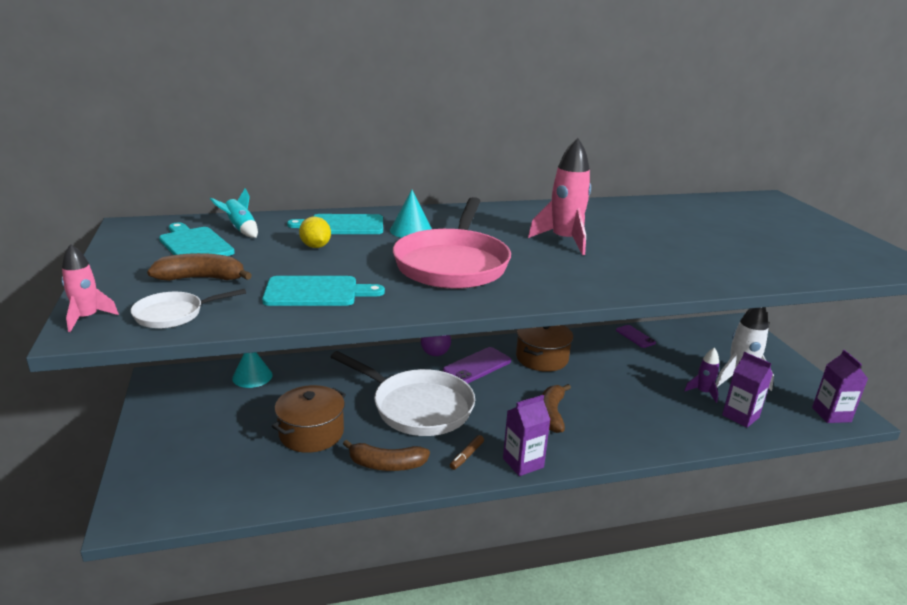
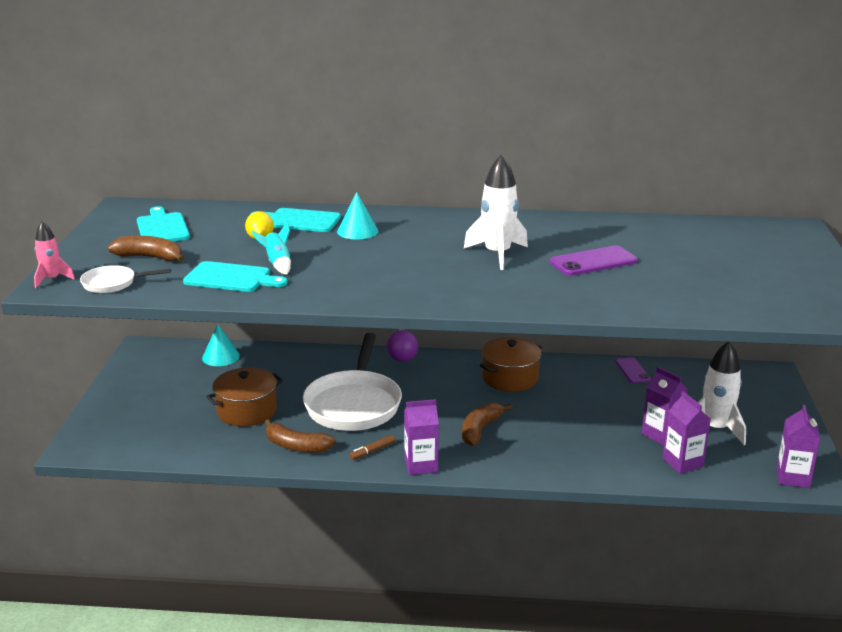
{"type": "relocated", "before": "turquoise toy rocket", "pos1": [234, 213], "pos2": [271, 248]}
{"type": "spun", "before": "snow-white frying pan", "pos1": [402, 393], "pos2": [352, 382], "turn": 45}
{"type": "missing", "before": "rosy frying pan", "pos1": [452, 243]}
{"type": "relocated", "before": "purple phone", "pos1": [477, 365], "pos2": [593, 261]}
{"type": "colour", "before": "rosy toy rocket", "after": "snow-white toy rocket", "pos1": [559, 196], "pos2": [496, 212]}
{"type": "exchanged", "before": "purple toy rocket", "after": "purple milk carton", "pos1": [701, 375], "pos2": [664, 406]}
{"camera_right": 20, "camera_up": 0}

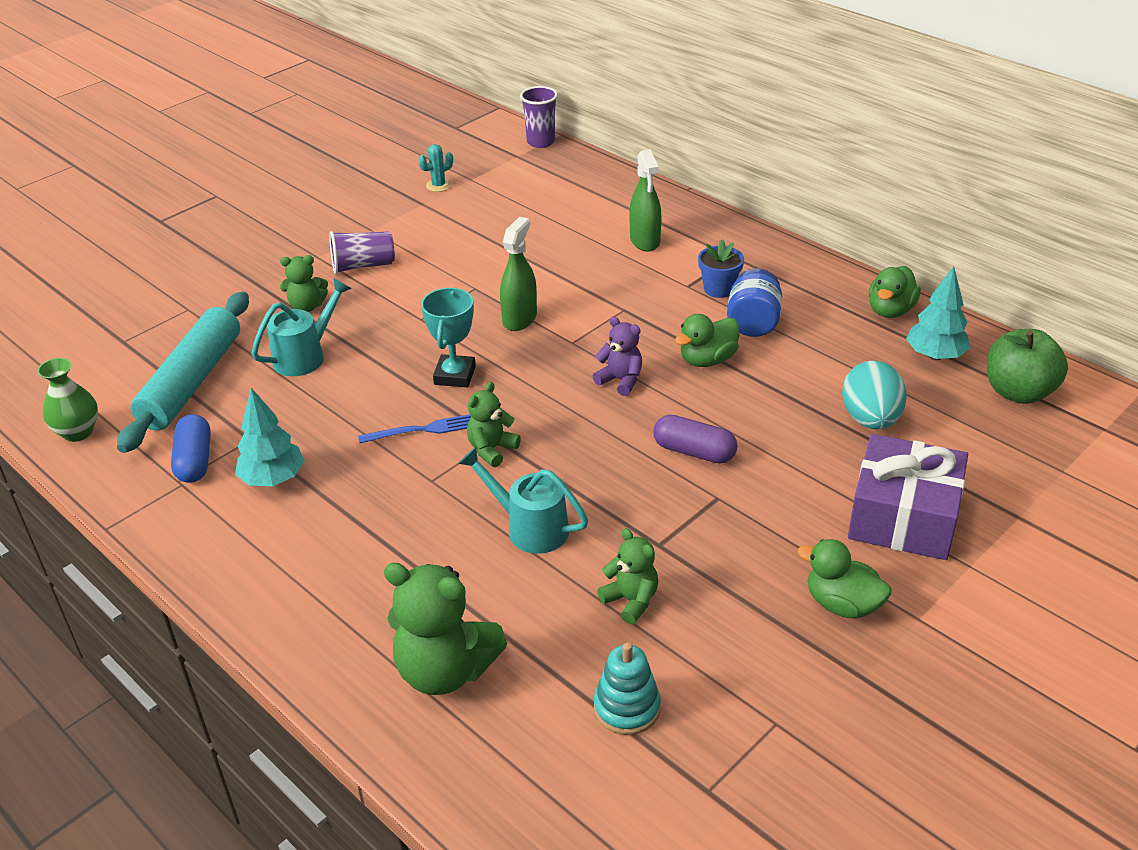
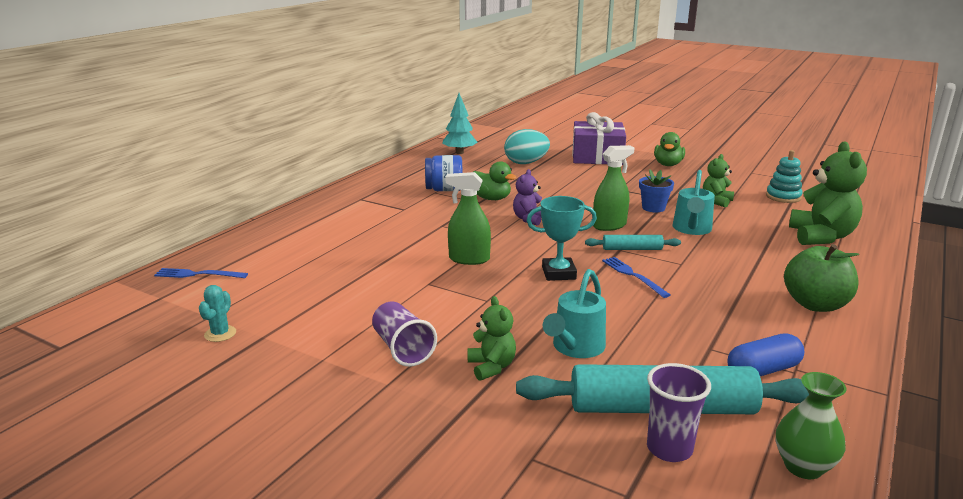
{"type": "missing", "before": "turquoise toy tree", "pos1": [270, 437]}
{"type": "spun", "before": "turquoise sprinkling can", "pos1": [302, 327], "pos2": [574, 313], "turn": -90}
{"type": "spun", "before": "turquoise saguaro cactus", "pos1": [435, 168], "pos2": [217, 313], "turn": 60}
{"type": "exchanged", "before": "emerald teddy", "after": "turquoise dough roller", "pos1": [494, 424], "pos2": [633, 242]}
{"type": "relocated", "before": "purple cup", "pos1": [539, 117], "pos2": [679, 412]}
{"type": "relocated", "before": "emerald spray bottle", "pos1": [645, 200], "pos2": [613, 188]}
{"type": "missing", "before": "purple pill shape", "pos1": [695, 439]}
{"type": "relocated", "before": "cobalt flower pot", "pos1": [721, 268], "pos2": [656, 190]}
{"type": "missing", "before": "emerald toy duck", "pos1": [895, 292]}
{"type": "relocated", "before": "emerald apple", "pos1": [1027, 366], "pos2": [821, 278]}
{"type": "appeared", "after": "cobalt fork", "pos2": [201, 273]}
{"camera_right": -105, "camera_up": -15}

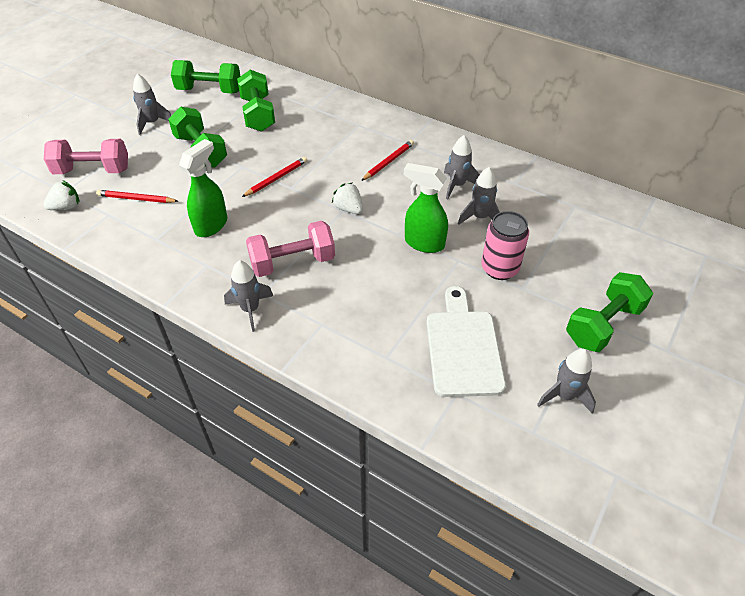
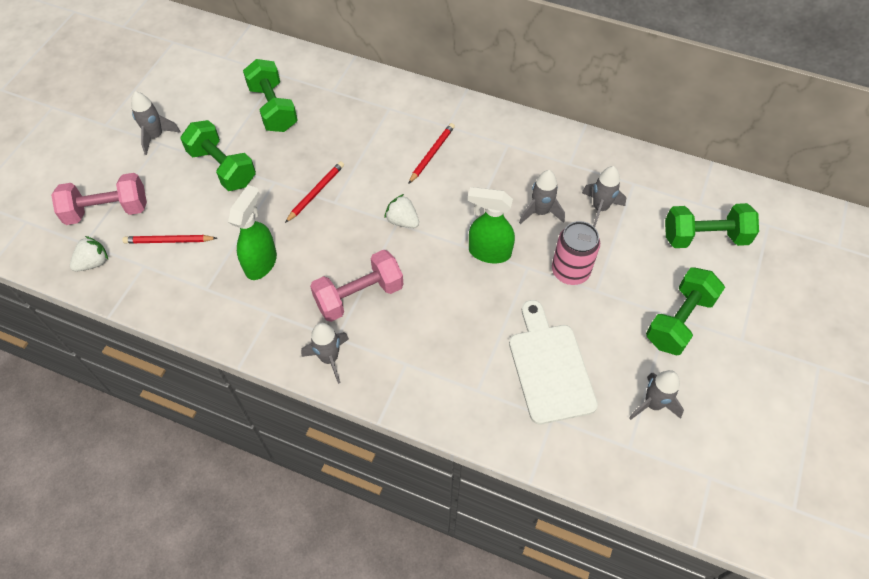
{"type": "relocated", "before": "emerald free weight", "pos1": [205, 76], "pos2": [712, 225]}
{"type": "relocated", "before": "ash-grey toy rocket", "pos1": [462, 167], "pos2": [604, 196]}
{"camera_right": -10, "camera_up": 10}

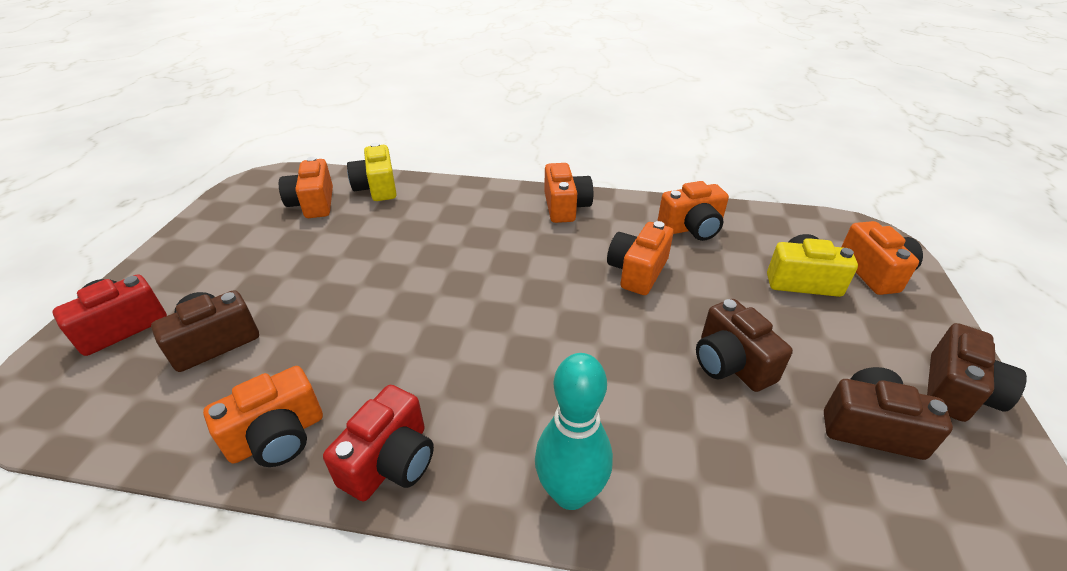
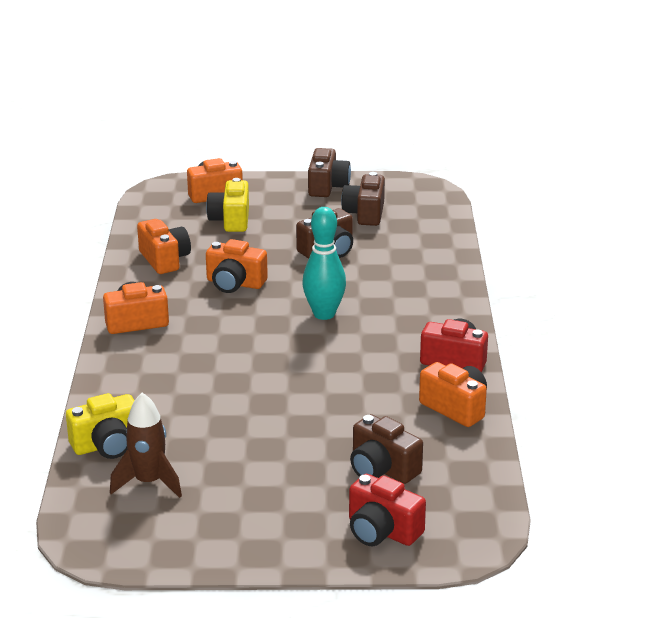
{"type": "exchanged", "before": "bright orange compact camera", "after": "brown toy rocket", "pos1": [306, 187], "pos2": [146, 445]}
{"type": "relocated", "before": "turquoise bowling pin", "pos1": [574, 431], "pos2": [324, 263]}
{"type": "spun", "before": "brown compact camera", "pos1": [977, 372], "pos2": [329, 172], "turn": 75}
{"camera_right": -100, "camera_up": -10}

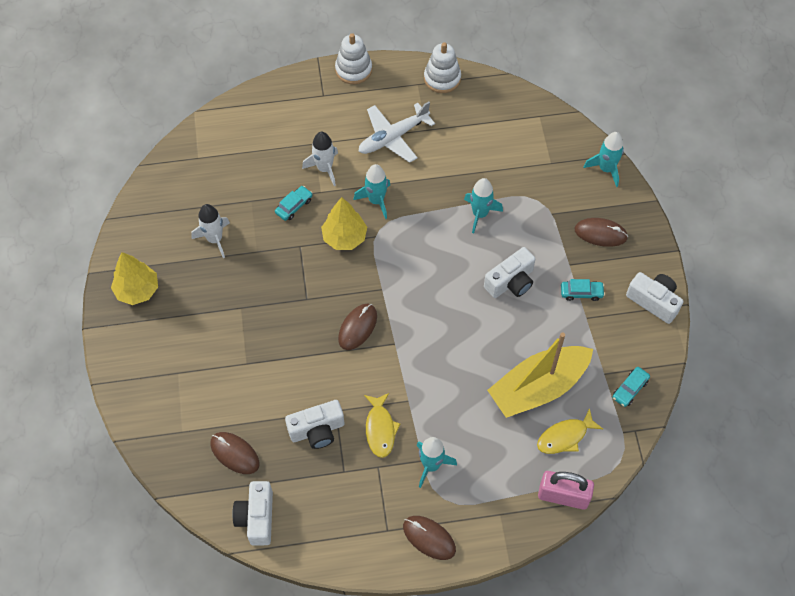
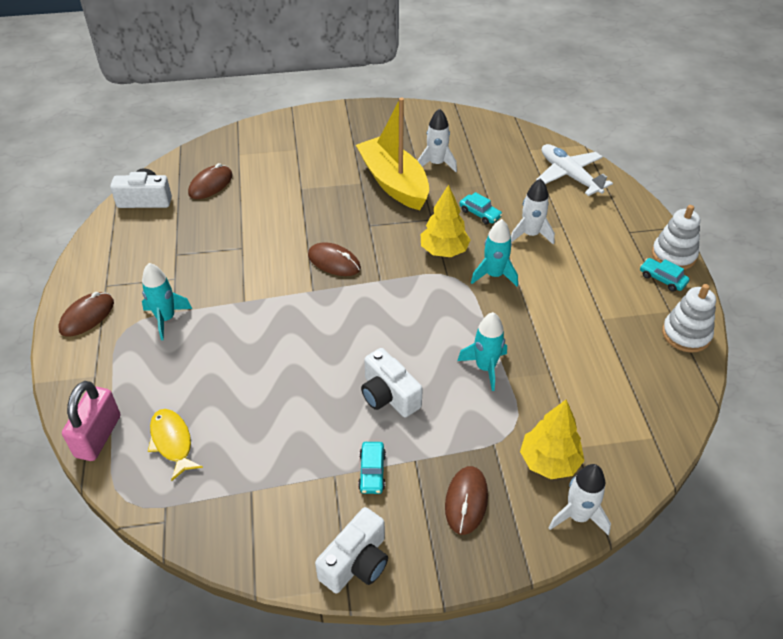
{"type": "relocated", "before": "bright yellow toy tree", "pos1": [134, 278], "pos2": [552, 439]}
{"type": "missing", "before": "snow-white compact camera", "pos1": [314, 424]}
{"type": "relocated", "before": "snow-white aeroplane", "pos1": [396, 132], "pos2": [574, 170]}
{"type": "missing", "before": "bright yellow fish figure", "pos1": [382, 425]}
{"type": "relocated", "before": "bright yellow toy boat", "pos1": [540, 375], "pos2": [392, 153]}
{"type": "colour", "before": "turquoise toy rocket", "after": "snow-white toy rocket", "pos1": [604, 159], "pos2": [579, 499]}
{"type": "relocated", "before": "turquoise car", "pos1": [631, 387], "pos2": [665, 275]}
{"camera_right": 90, "camera_up": -15}

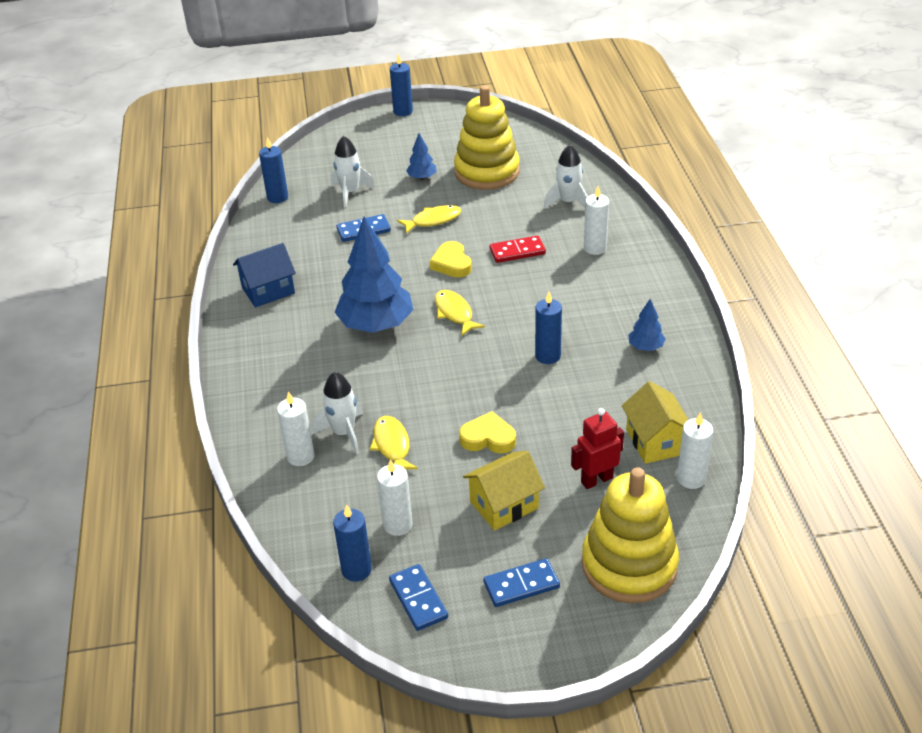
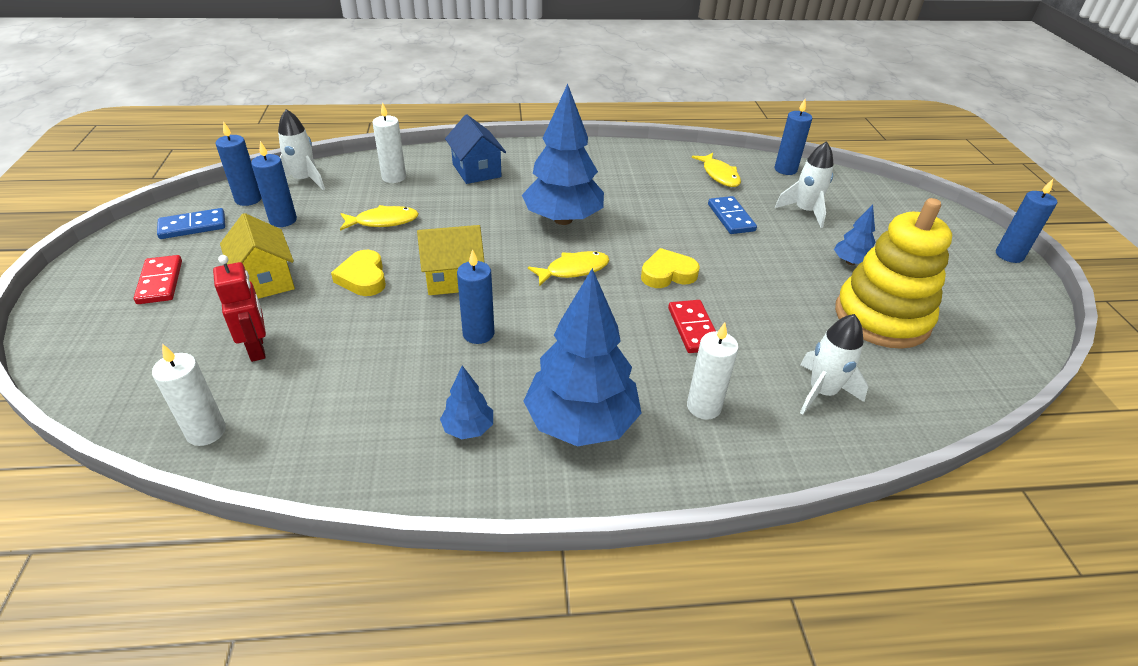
{"type": "relocated", "before": "cobalt toy house", "pos1": [264, 275], "pos2": [475, 149]}
{"type": "relocated", "before": "snow-white toy rocket", "pos1": [337, 413], "pos2": [301, 149]}
{"type": "colour", "before": "snow-white wax candle", "after": "cobalt wax candle", "pos1": [395, 497], "pos2": [274, 184]}
{"type": "relocated", "before": "bright yellow fish figure", "pos1": [429, 219], "pos2": [716, 170]}
{"type": "spun", "before": "bright yellow heart", "pos1": [487, 432], "pos2": [358, 273], "turn": 150}
{"type": "colour", "before": "cobalt domino", "after": "red domino", "pos1": [521, 582], "pos2": [158, 279]}
{"type": "missing", "before": "bright yellow stacking rings", "pos1": [630, 535]}
{"type": "relocated", "before": "bright yellow toy house", "pos1": [655, 422], "pos2": [451, 260]}
{"type": "appeared", "after": "cobalt toy tree", "pos2": [582, 357]}
{"camera_right": 90, "camera_up": 0}

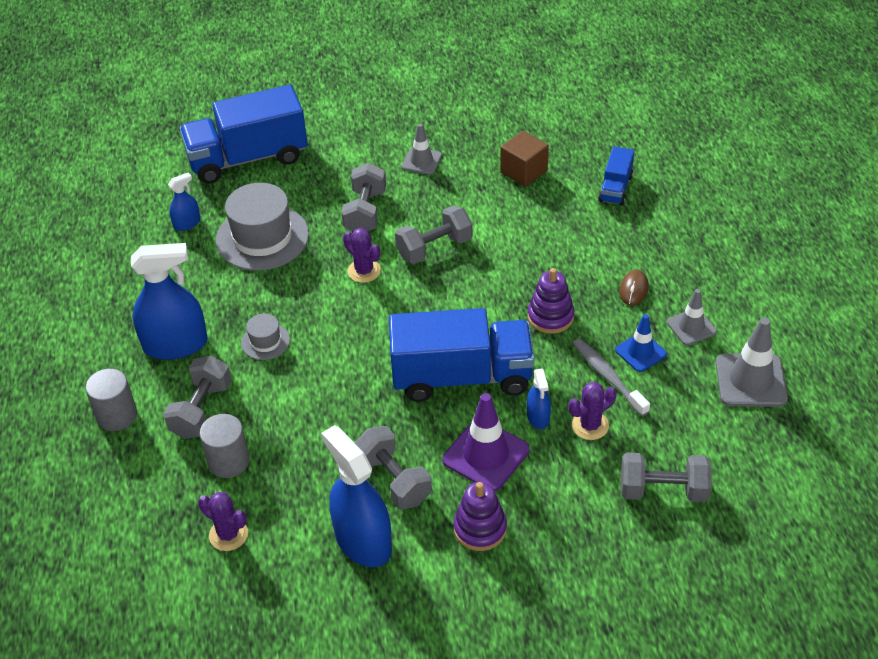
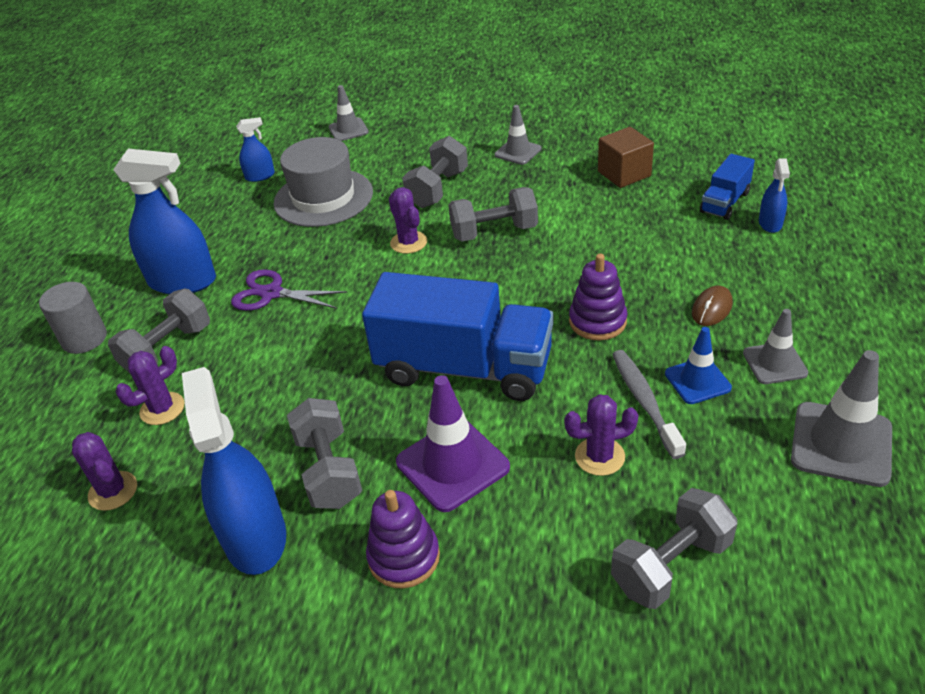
{"type": "exchanged", "before": "cobalt lorry", "after": "ash-grey traffic cone", "pos1": [243, 134], "pos2": [348, 113]}
{"type": "exchanged", "before": "ash-grey cylinder", "after": "purple saguaro cactus", "pos1": [224, 446], "pos2": [150, 385]}
{"type": "exchanged", "before": "ash-grey hat", "after": "purple scissors", "pos1": [265, 337], "pos2": [289, 290]}
{"type": "relocated", "before": "cobalt spray bottle", "pos1": [539, 398], "pos2": [774, 195]}
{"type": "spun", "before": "ash-grey free weight", "pos1": [666, 477], "pos2": [674, 548], "turn": -60}
{"camera_right": 20, "camera_up": -5}

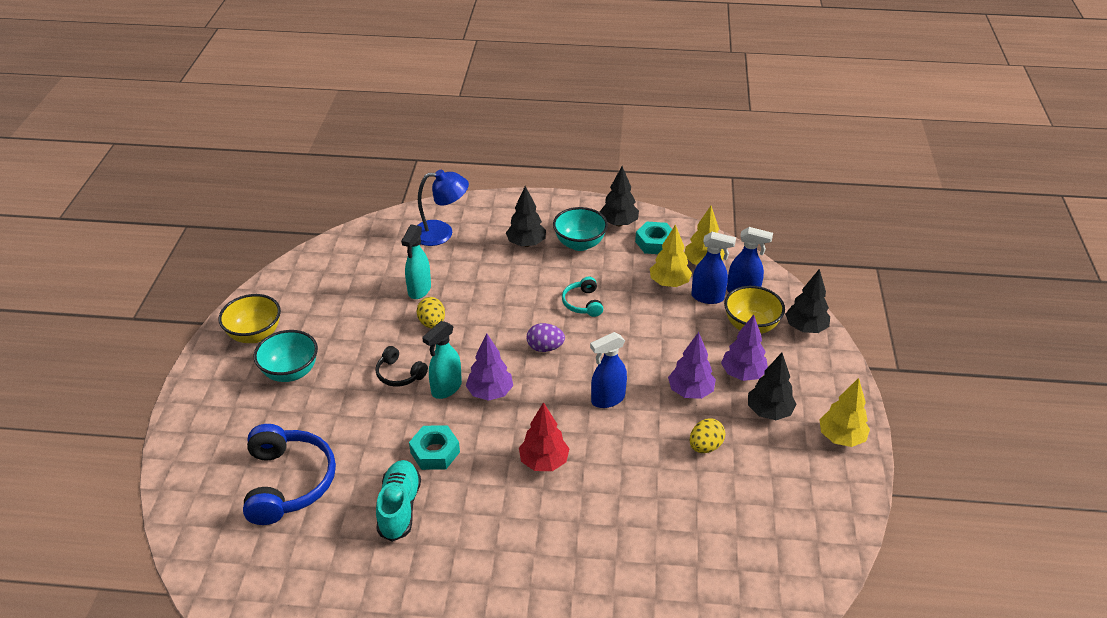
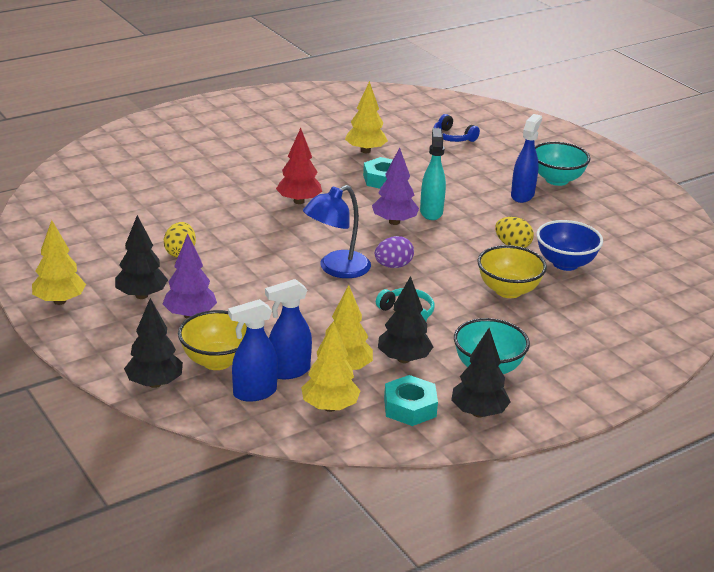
{"type": "relocated", "before": "bright yellow bowl", "pos1": [250, 318], "pos2": [512, 271]}
{"type": "size", "before": "cobalt headset", "pos1": [289, 474], "pos2": [456, 128], "scale": 0.52}
{"type": "missing", "before": "ebony headset", "pos1": [401, 366]}
{"type": "exchanged", "before": "turquoise lace-up shoe", "after": "bright yellow toy tree", "pos1": [398, 501], "pos2": [366, 117]}
{"type": "exchanged", "before": "turquoise spray bottle", "after": "cobalt bowl", "pos1": [416, 261], "pos2": [569, 245]}
{"type": "relocated", "before": "cobalt reading lamp", "pos1": [443, 208], "pos2": [337, 231]}
{"type": "relocated", "before": "ebony toy tree", "pos1": [526, 216], "pos2": [405, 319]}
{"type": "relocated", "before": "cobalt spray bottle", "pos1": [608, 370], "pos2": [526, 158]}
{"type": "missing", "before": "purple toy tree", "pos1": [692, 365]}
{"camera_right": 140, "camera_up": -10}

